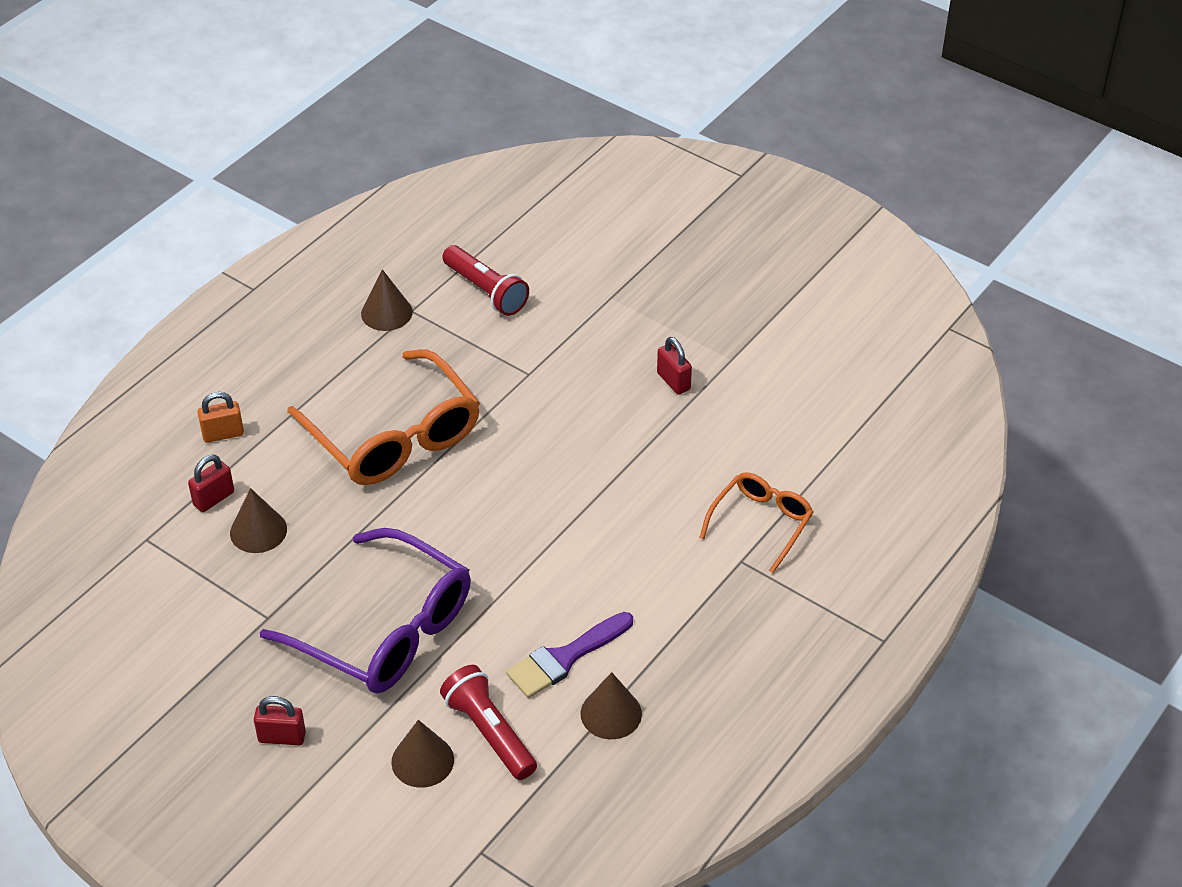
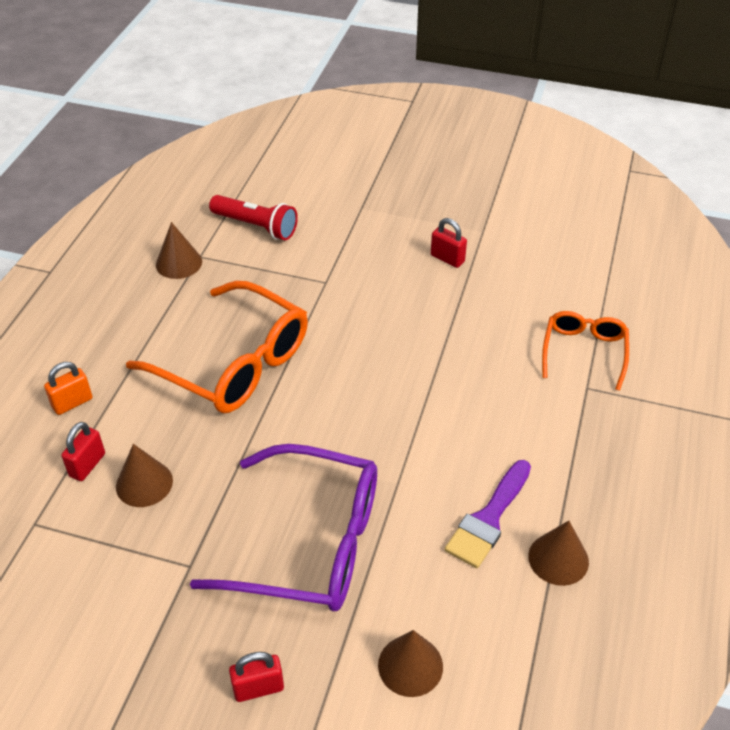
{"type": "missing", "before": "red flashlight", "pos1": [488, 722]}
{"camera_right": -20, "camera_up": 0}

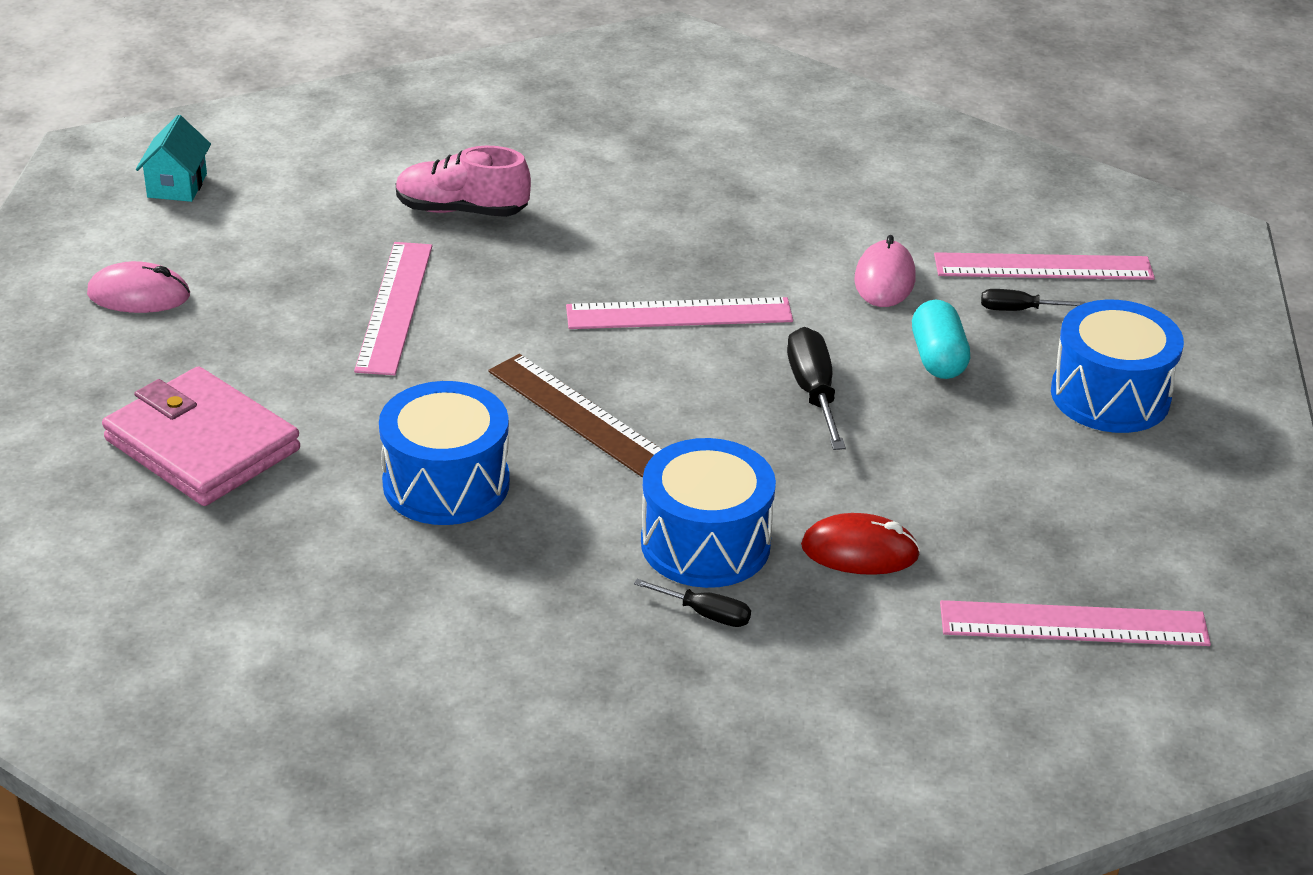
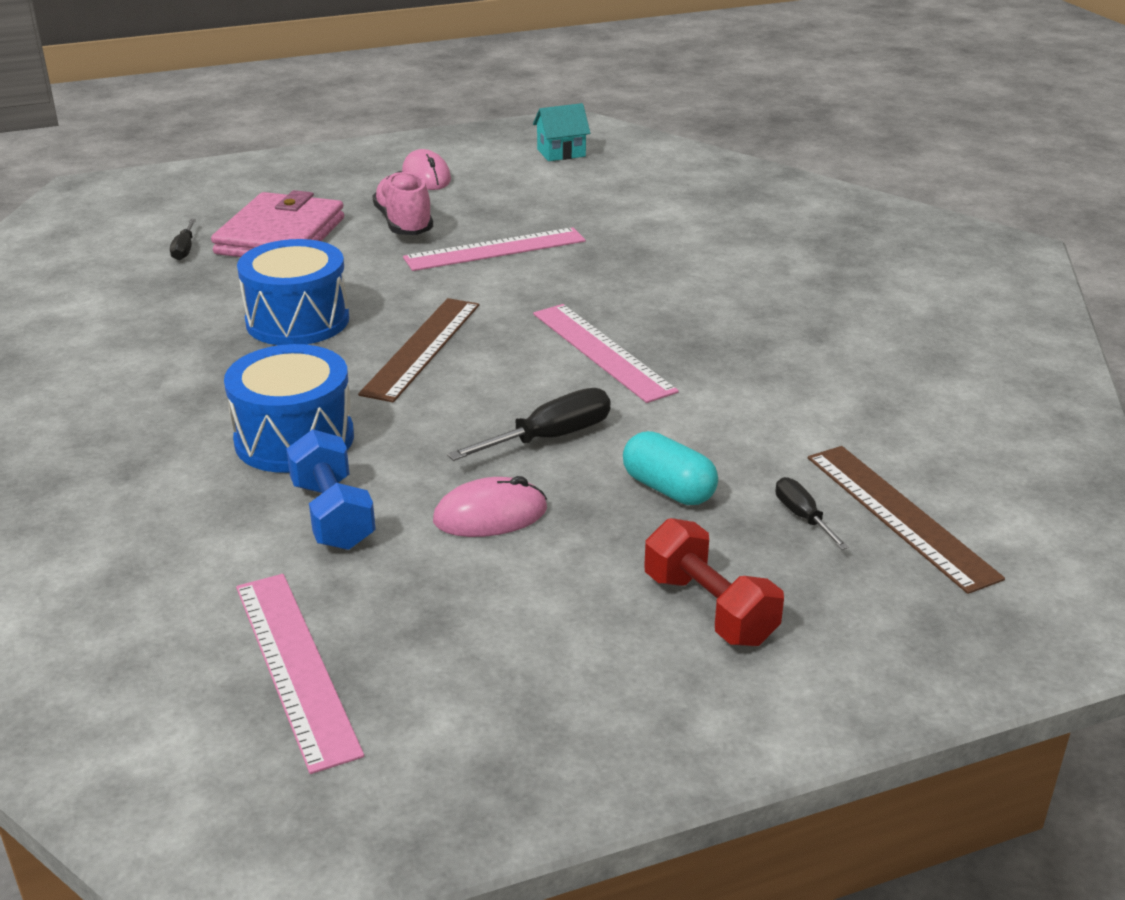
{"type": "relocated", "before": "rosy lace-up shoe", "pos1": [463, 181], "pos2": [402, 203]}
{"type": "relocated", "before": "ebony hand screwdriver", "pos1": [692, 603], "pos2": [183, 240]}
{"type": "exchanged", "before": "red mouse", "after": "cobalt free weight", "pos1": [860, 544], "pos2": [331, 489]}
{"type": "relocated", "before": "rosy mouse", "pos1": [885, 271], "pos2": [490, 506]}
{"type": "spun", "before": "turquoise pill shape", "pos1": [941, 339], "pos2": [670, 468], "turn": 75}
{"type": "colour", "before": "rosy straightedge", "after": "brown straightedge", "pos1": [1044, 266], "pos2": [906, 520]}
{"type": "exchanged", "before": "cobalt drum", "after": "red free weight", "pos1": [1117, 366], "pos2": [714, 582]}
{"camera_right": 65, "camera_up": -5}

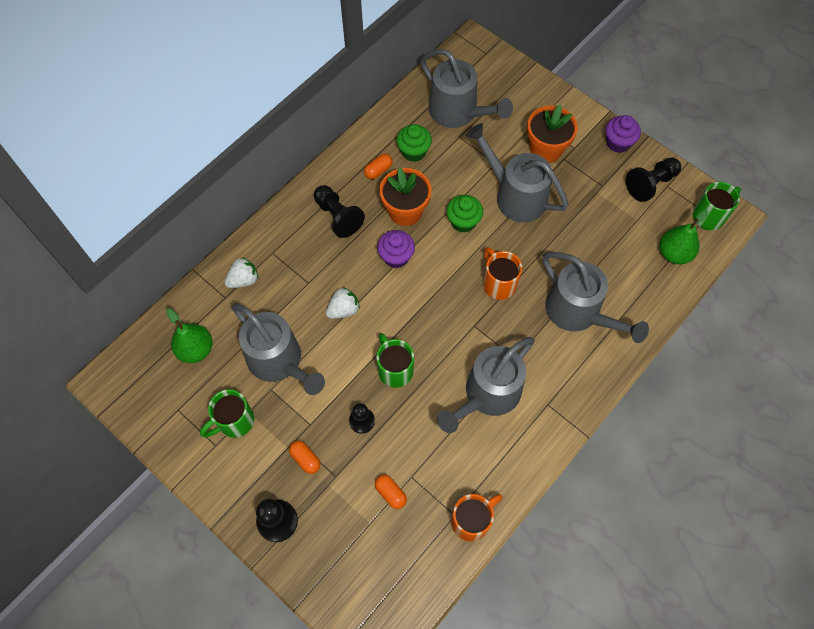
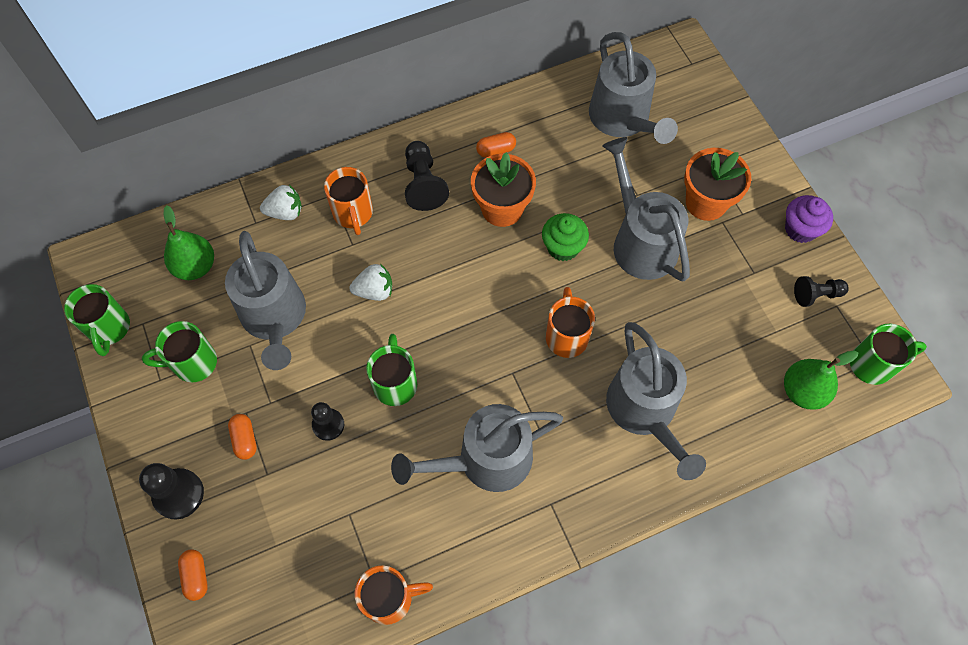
{"type": "relocated", "before": "bright orange pill shape", "pos1": [391, 491], "pos2": [193, 575]}
{"type": "missing", "before": "purple muffin", "pos1": [396, 249]}
{"type": "missing", "before": "emerald muffin", "pos1": [414, 143]}
{"type": "size", "before": "ebony game pawn", "pos1": [653, 179], "pos2": [821, 291], "scale": 0.66}
{"type": "appeared", "after": "emerald mug", "pos2": [97, 320]}
{"type": "appeared", "after": "bright orange mug", "pos2": [348, 201]}
{"camera_right": 25, "camera_up": 0}

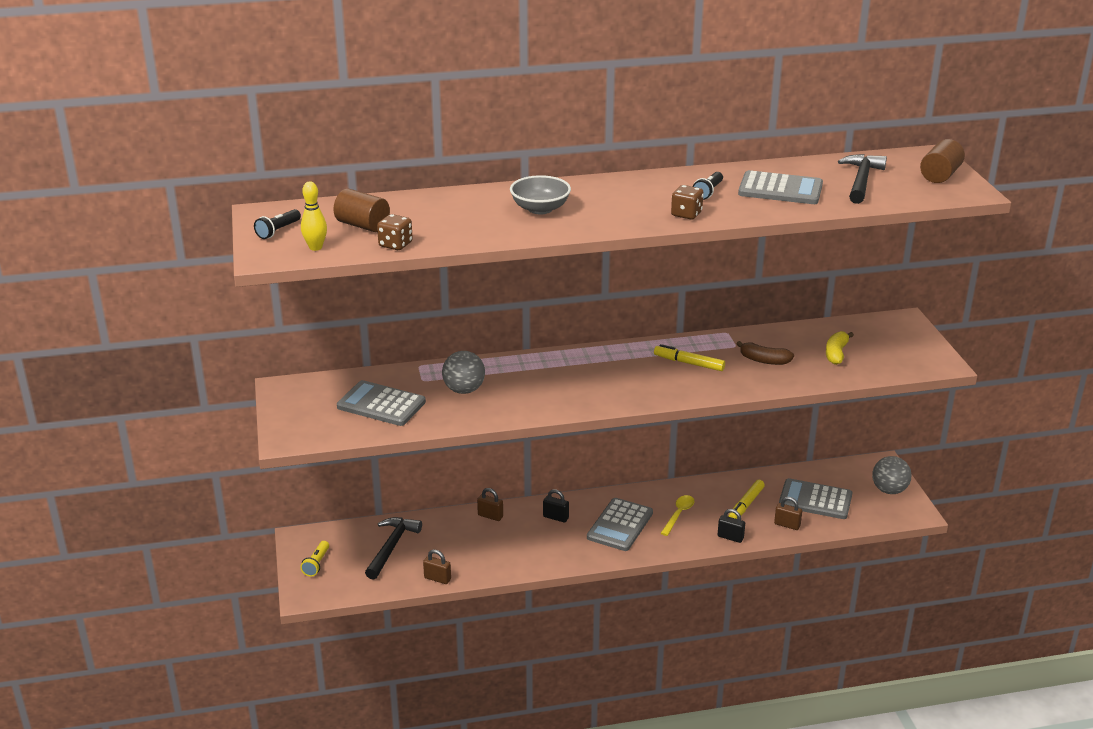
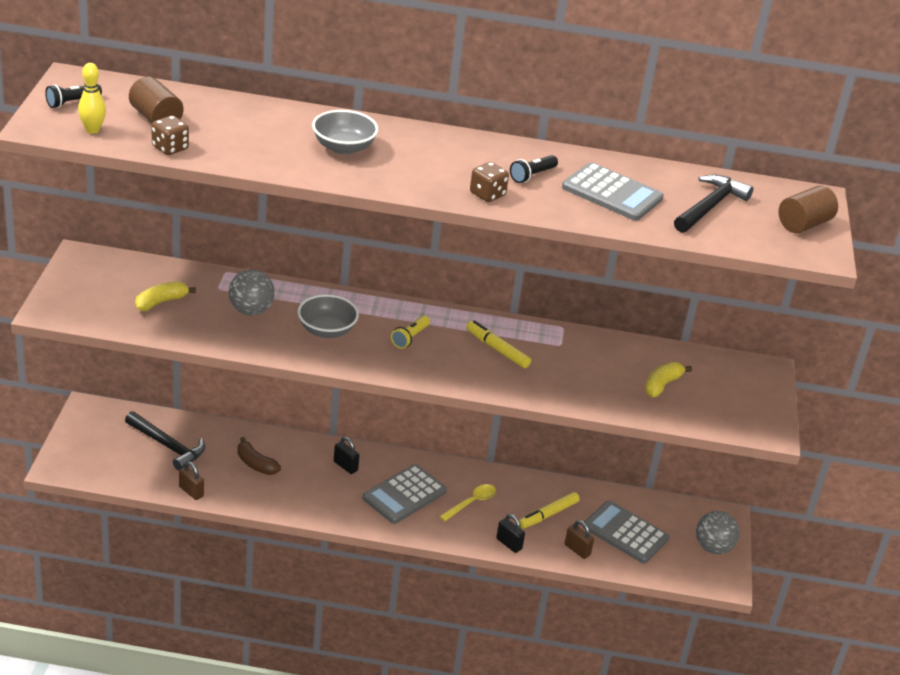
{"type": "relocated", "before": "bright yellow flashlight", "pos1": [314, 559], "pos2": [410, 332]}
{"type": "exchanged", "before": "ash-grey calculator", "after": "bright yellow banana", "pos1": [381, 403], "pos2": [165, 296]}
{"type": "spun", "before": "ebony claw hammer", "pos1": [393, 548], "pos2": [165, 441], "turn": 90}
{"type": "missing", "before": "brown padlock", "pos1": [490, 504]}
{"type": "relocated", "before": "brown banana", "pos1": [765, 353], "pos2": [259, 456]}
{"type": "appeared", "after": "ash-grey bowl", "pos2": [328, 316]}
{"camera_right": 15, "camera_up": 5}

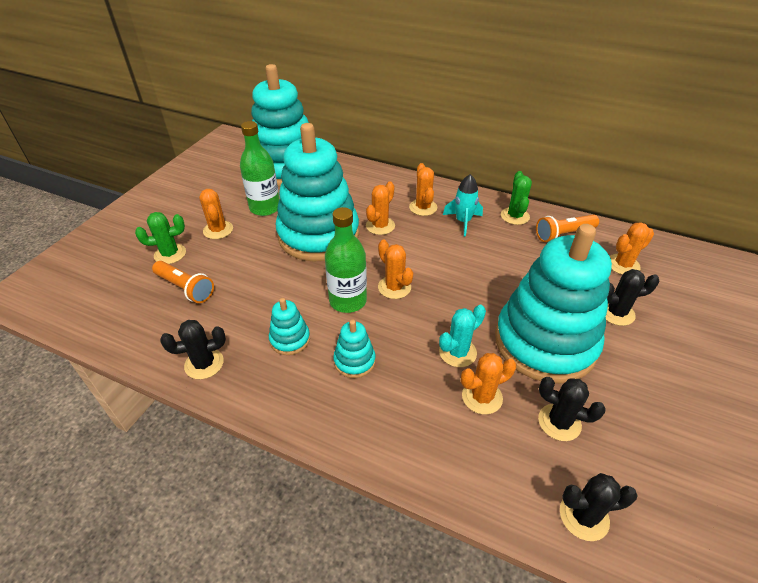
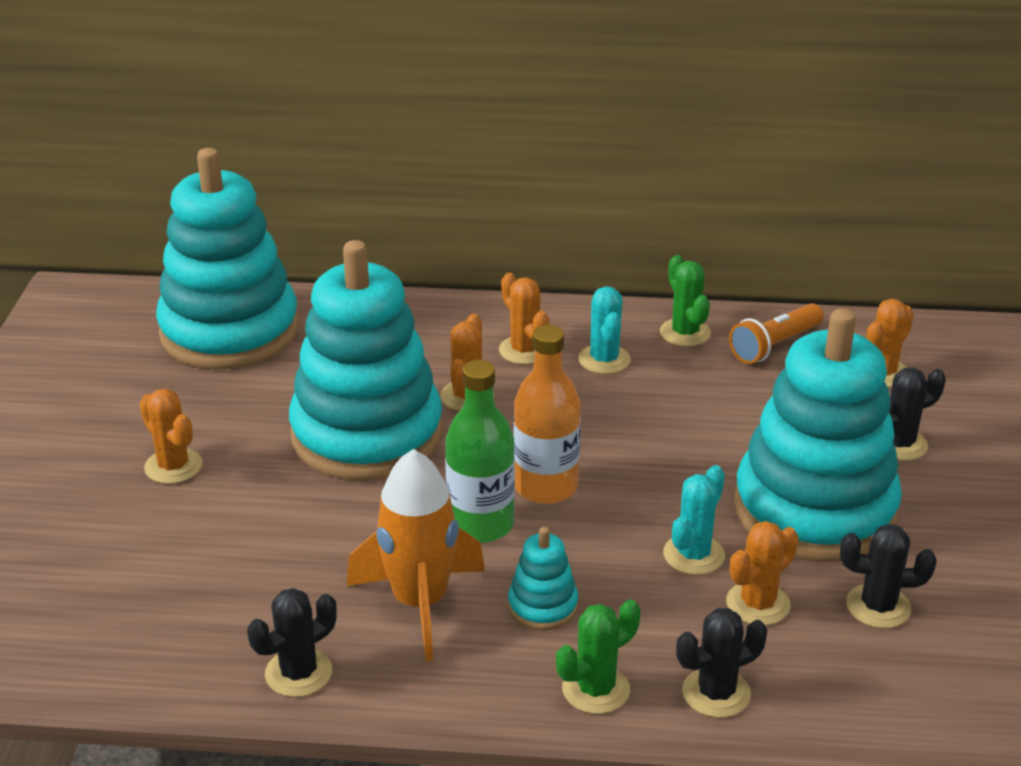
{"type": "relocated", "before": "emerald saguaro cactus", "pos1": [160, 238], "pos2": [598, 656]}
{"type": "missing", "before": "bright orange flashlight", "pos1": [183, 282]}
{"type": "missing", "before": "emerald drink bottle", "pos1": [259, 168]}
{"type": "exchanged", "before": "turquoise stacking rings", "after": "bright orange toy rocket", "pos1": [289, 326], "pos2": [416, 555]}
{"type": "exchanged", "before": "bright orange saguaro cactus", "after": "bright orange drink bottle", "pos1": [395, 269], "pos2": [547, 414]}
{"type": "exchanged", "before": "turquoise toy rocket", "after": "turquoise saguaro cactus", "pos1": [463, 205], "pos2": [604, 330]}
{"type": "relocated", "before": "ebony saguaro cactus", "pos1": [599, 507], "pos2": [721, 663]}
{"camera_right": -20, "camera_up": -10}

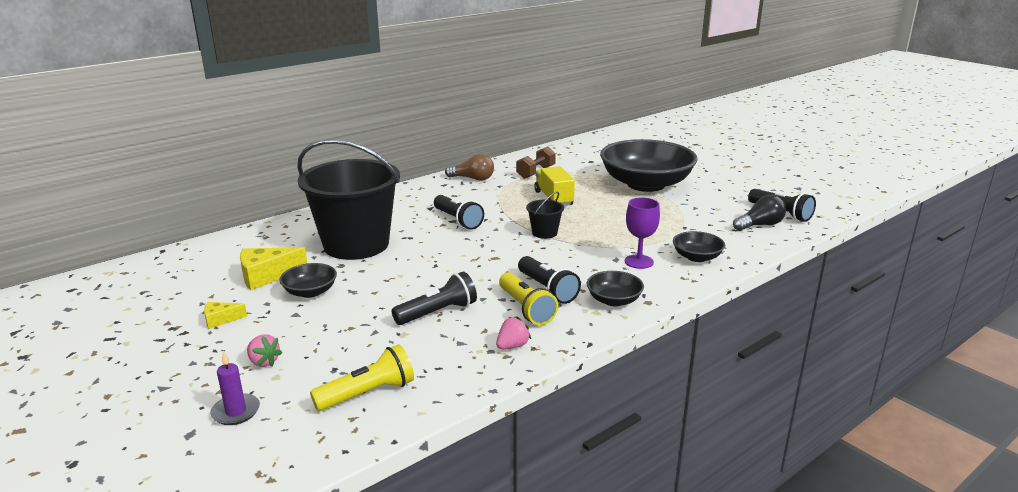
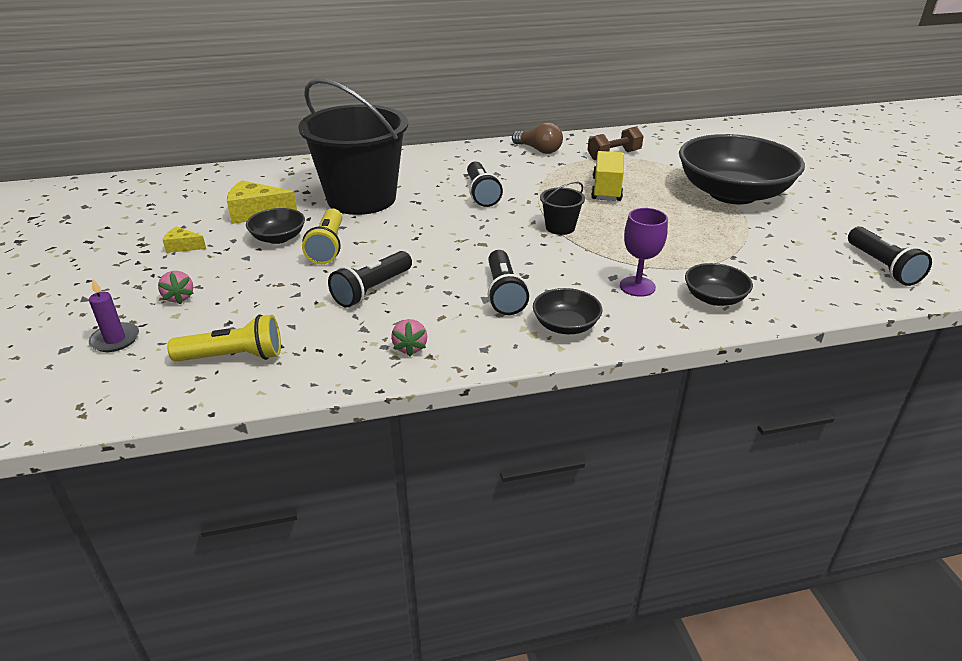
{"type": "spun", "before": "ebony flashlight", "pos1": [434, 298], "pos2": [370, 279], "turn": 135}
{"type": "spun", "before": "rosy strawberry", "pos1": [513, 333], "pos2": [409, 338], "turn": 105}
{"type": "relocated", "before": "bright yellow flashlight", "pos1": [528, 298], "pos2": [322, 236]}
{"type": "missing", "before": "ebony light bulb", "pos1": [759, 213]}
{"camera_right": 25, "camera_up": 10}

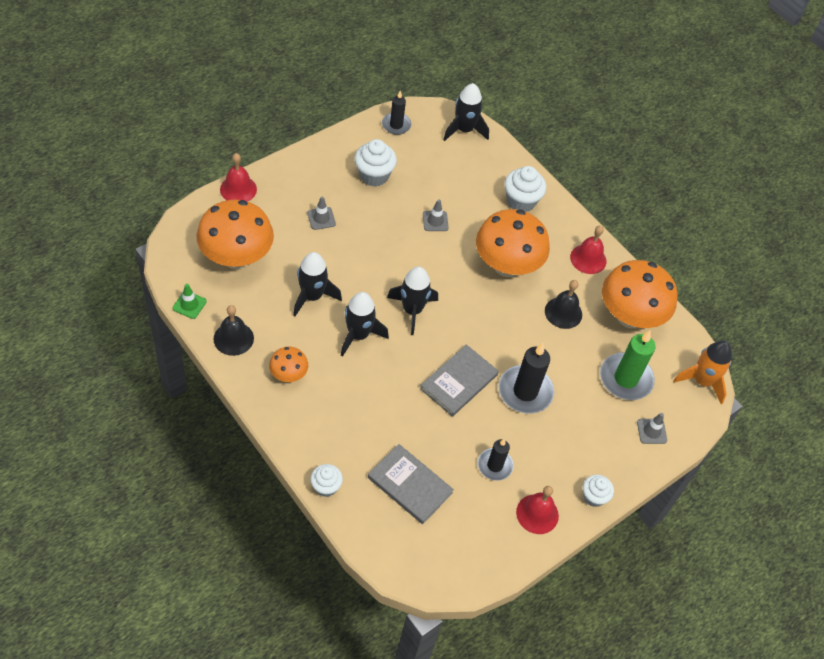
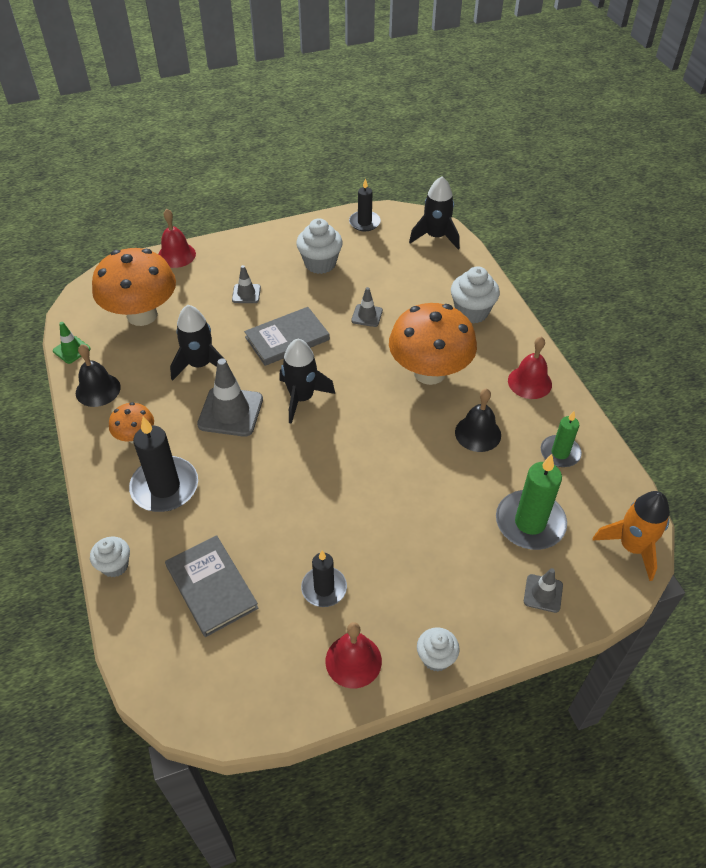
{"type": "exchanged", "before": "ebony toy rocket", "after": "ash-grey traffic cone", "pos1": [365, 324], "pos2": [230, 397]}
{"type": "relocated", "before": "ash-grey book", "pos1": [459, 380], "pos2": [287, 336]}
{"type": "relocated", "before": "ebony wax candle", "pos1": [526, 378], "pos2": [163, 464]}
{"type": "exchanged", "before": "bright orange mushroom", "after": "emerald wax candle", "pos1": [640, 294], "pos2": [561, 439]}
{"camera_right": 25, "camera_up": -5}

